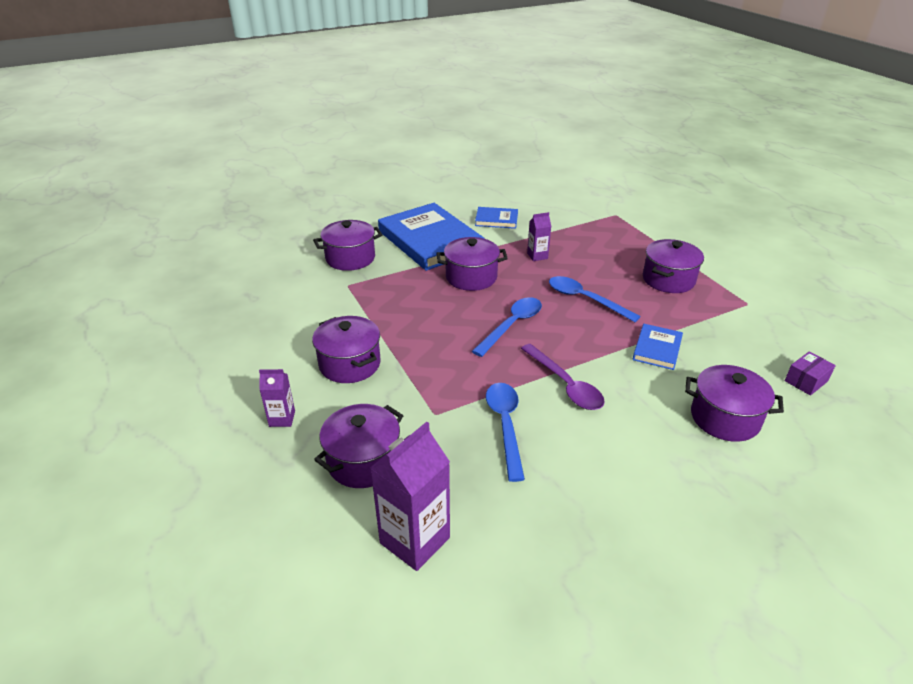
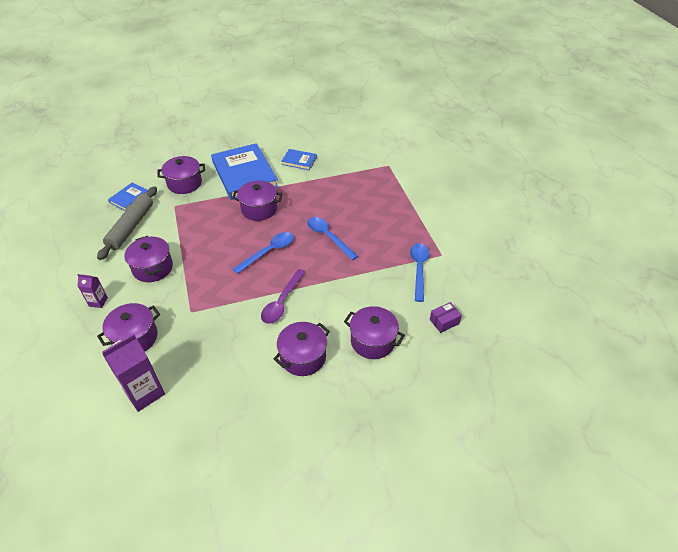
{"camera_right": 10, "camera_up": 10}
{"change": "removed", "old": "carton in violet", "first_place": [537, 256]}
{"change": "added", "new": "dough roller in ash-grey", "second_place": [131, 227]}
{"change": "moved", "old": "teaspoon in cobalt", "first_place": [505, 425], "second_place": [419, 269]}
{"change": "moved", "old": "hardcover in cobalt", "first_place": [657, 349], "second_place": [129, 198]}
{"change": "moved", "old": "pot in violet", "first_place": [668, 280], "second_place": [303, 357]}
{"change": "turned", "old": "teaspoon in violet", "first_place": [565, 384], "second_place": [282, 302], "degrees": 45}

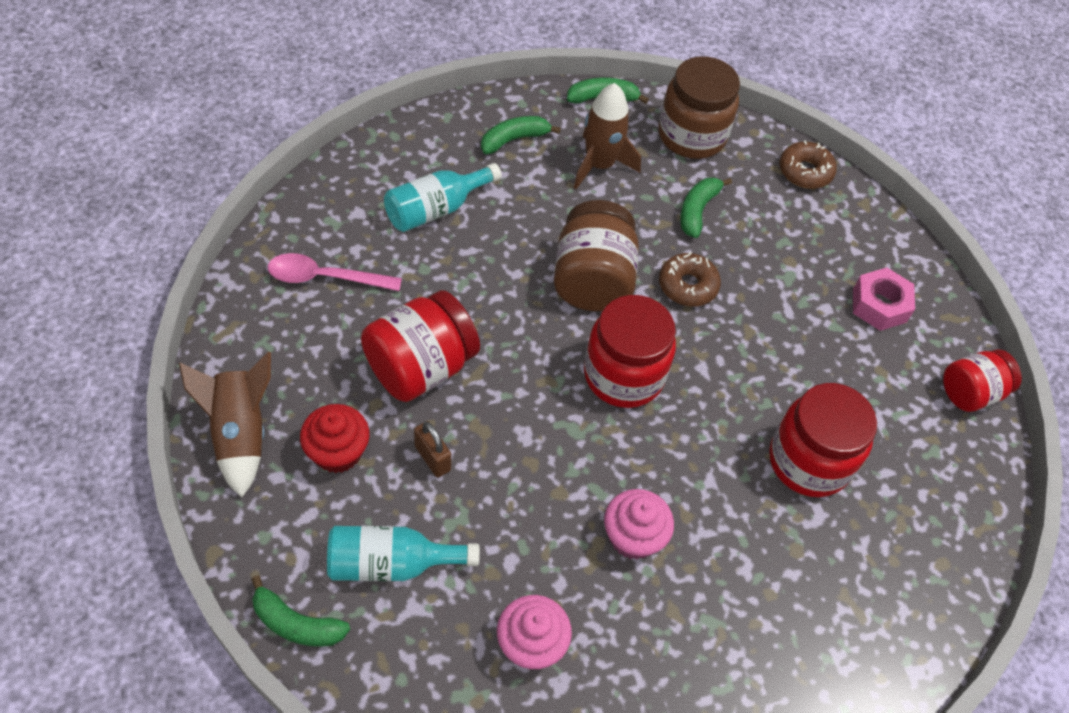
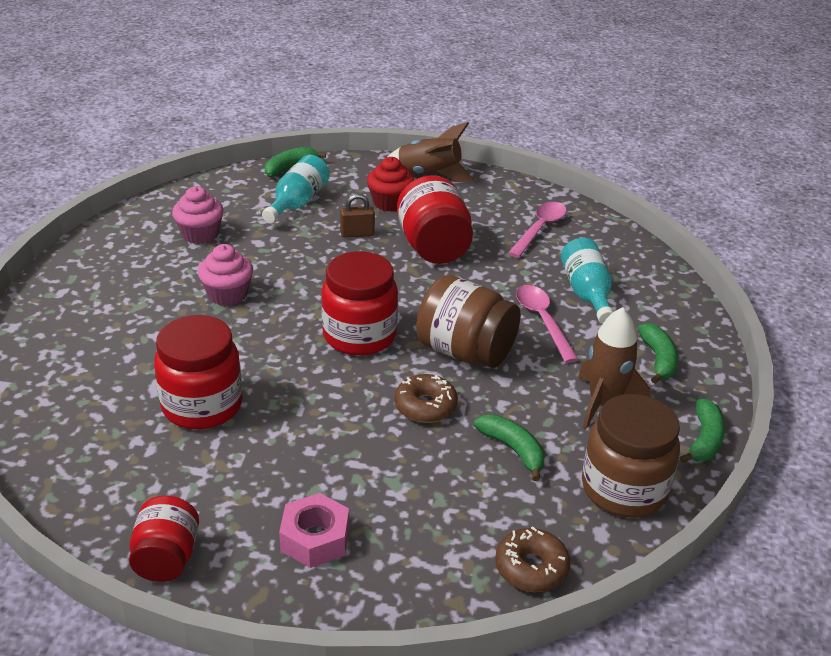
{"camera_right": 120, "camera_up": -20}
{"change": "added", "new": "teaspoon in rosy", "second_place": [542, 321]}

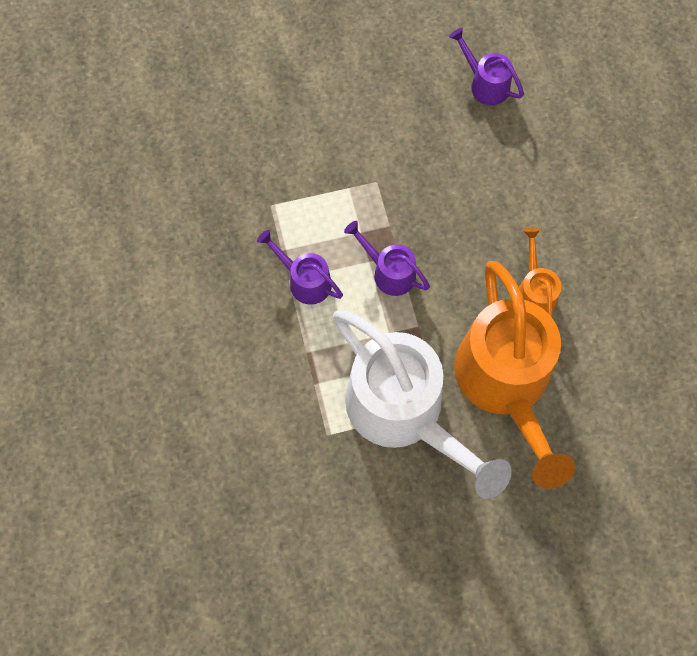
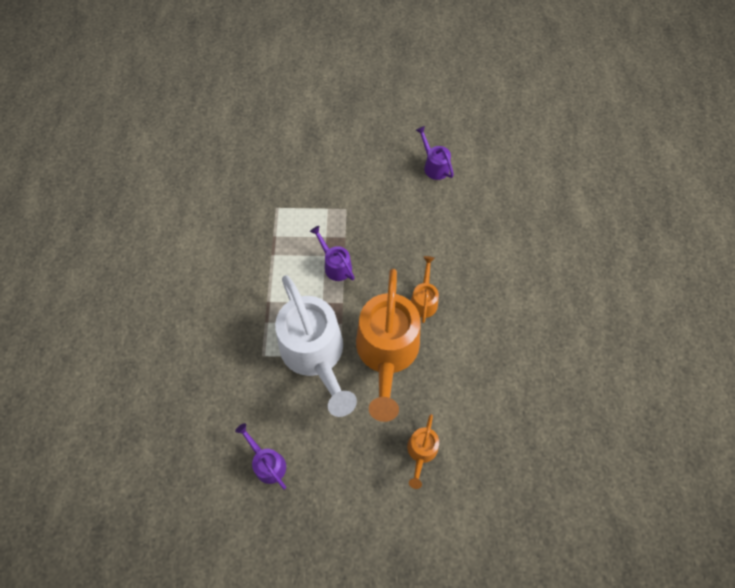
{"camera_right": 15, "camera_up": -5}
{"change": "added", "new": "watering can in bright orange", "second_place": [421, 452]}
{"change": "moved", "old": "watering can in violet", "first_place": [304, 280], "second_place": [267, 463]}

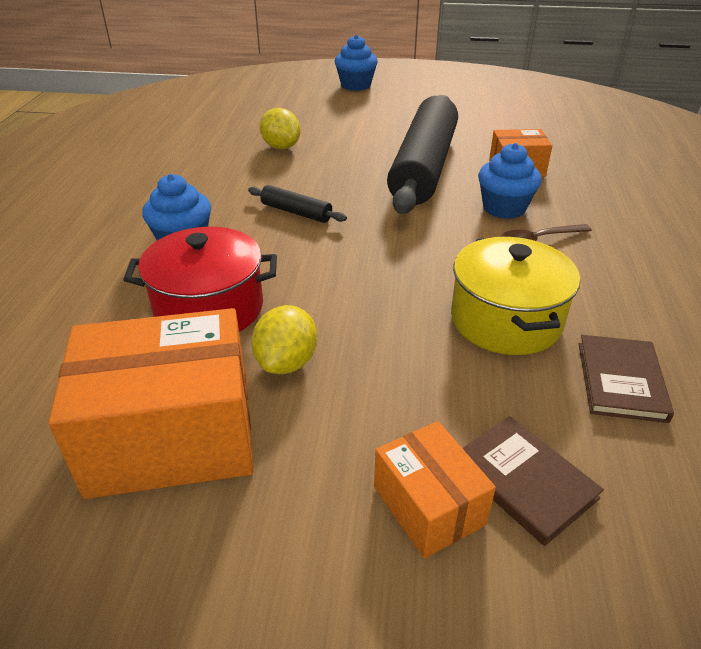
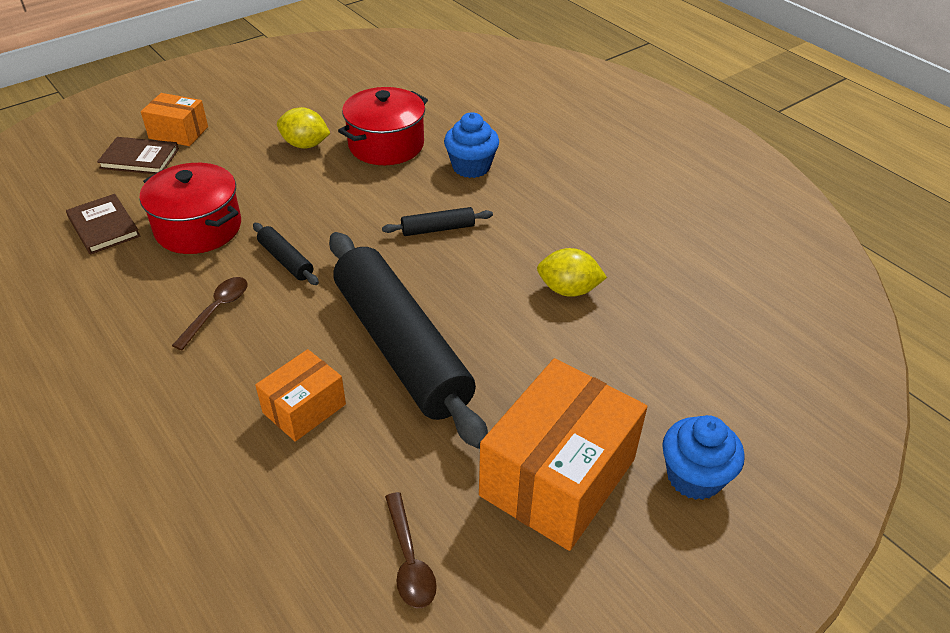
{"camera_right": 135, "camera_up": 5}
{"change": "removed", "old": "cupcake in cobalt", "first_place": [504, 208]}
{"change": "added", "new": "dough roller in jet-black", "second_place": [285, 260]}
{"change": "added", "new": "teaspoon in russet", "second_place": [409, 560]}
{"change": "moved", "old": "box in bright orange", "first_place": [172, 436], "second_place": [557, 477]}
{"change": "recoloured", "old": "pot in bright yellow", "new": "pot in crimson", "first_place": [506, 320], "second_place": [198, 228]}
{"change": "turned", "old": "toy lemon in bright yellow", "first_place": [287, 362], "second_place": [305, 145], "degrees": -45}

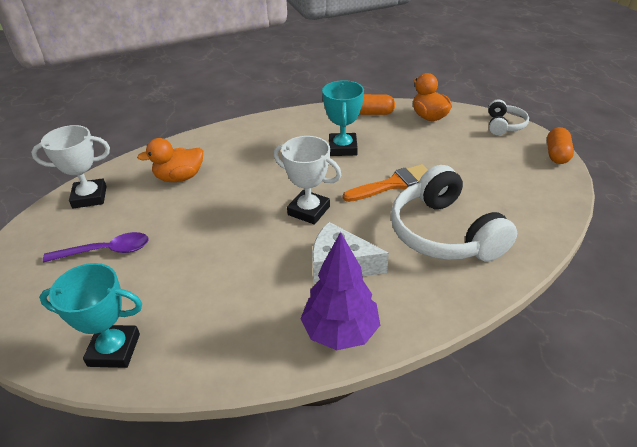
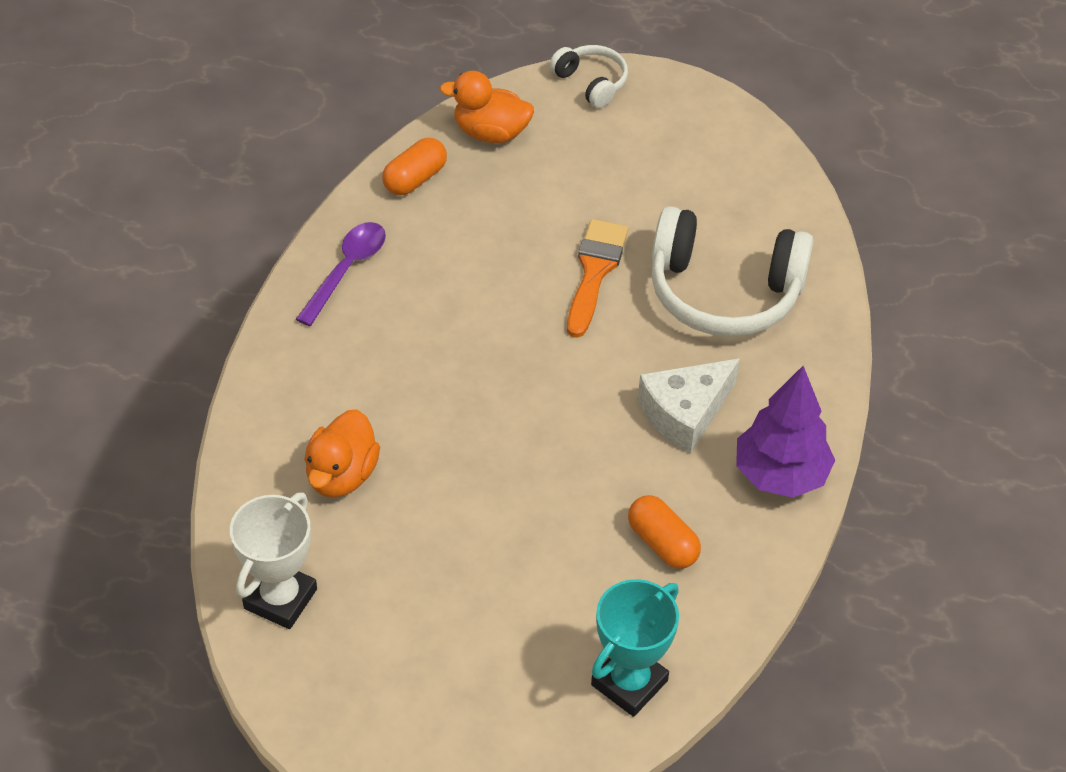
{"camera_right": -55, "camera_up": 10}
{"change": "removed", "old": "award cup in pure white", "first_place": [308, 211]}
{"change": "removed", "old": "award cup in aqua", "first_place": [342, 148]}
{"change": "moved", "old": "teaspoon in violet", "first_place": [106, 251], "second_place": [346, 270]}
{"change": "moved", "old": "capsule in bright orange", "first_place": [556, 154], "second_place": [662, 543]}

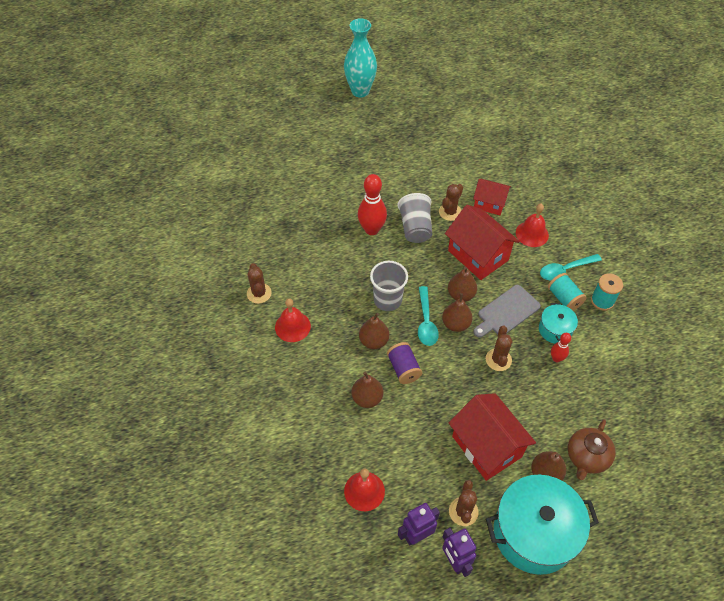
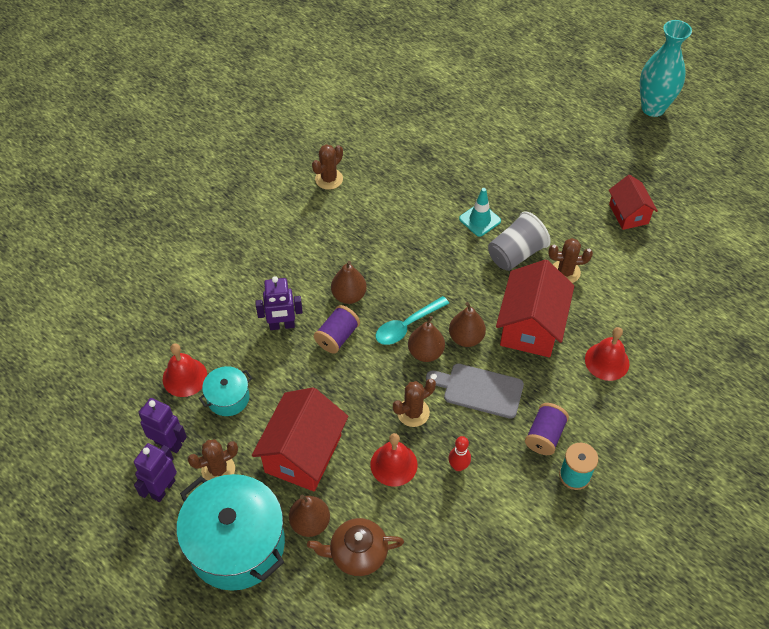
{"camera_right": 55, "camera_up": 0}
{"change": "removed", "old": "cup in ash-grey", "first_place": [387, 300]}
{"change": "removed", "old": "teaspoon in aqua", "first_place": [565, 270]}
{"change": "moved", "old": "hand bell in crimson", "first_place": [292, 326], "second_place": [394, 464]}
{"change": "moved", "old": "toy house in crimson", "first_place": [489, 204], "second_place": [628, 214]}
{"change": "moved", "old": "pot in aqua", "first_place": [555, 329], "second_place": [228, 398]}
{"change": "replaced", "old": "toy pear in russet", "new": "robot in violet", "first_place": [367, 398], "second_place": [282, 325]}
{"change": "replaced", "old": "skittle in crimson", "new": "traffic cone in aqua", "first_place": [372, 229], "second_place": [480, 220]}
{"change": "recoloured", "old": "bobbin in aqua", "new": "bobbin in violet", "first_place": [564, 298], "second_place": [544, 435]}

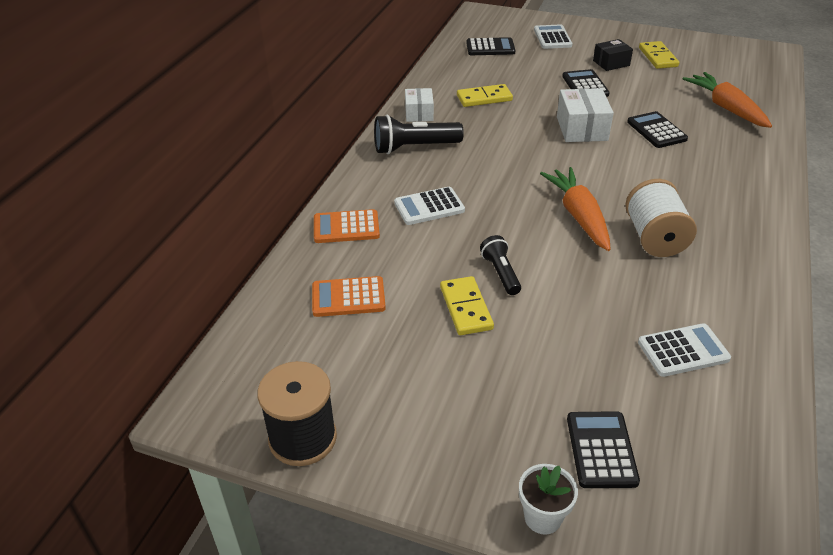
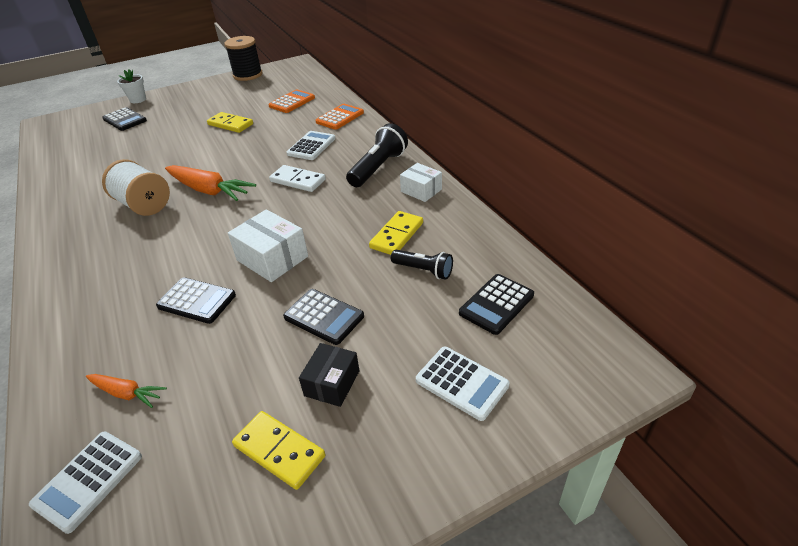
{"camera_right": 135, "camera_up": 0}
{"change": "added", "new": "domino tile in pure white", "second_place": [298, 181]}
{"change": "moved", "old": "flashlight in jet-black", "first_place": [500, 273], "second_place": [423, 270]}
{"change": "moved", "old": "pocket calculator in pure white", "first_place": [683, 351], "second_place": [88, 480]}
{"change": "resized", "old": "toy carrot in bright orange", "first_place": [726, 108], "second_place": [127, 393], "factor": 0.54}

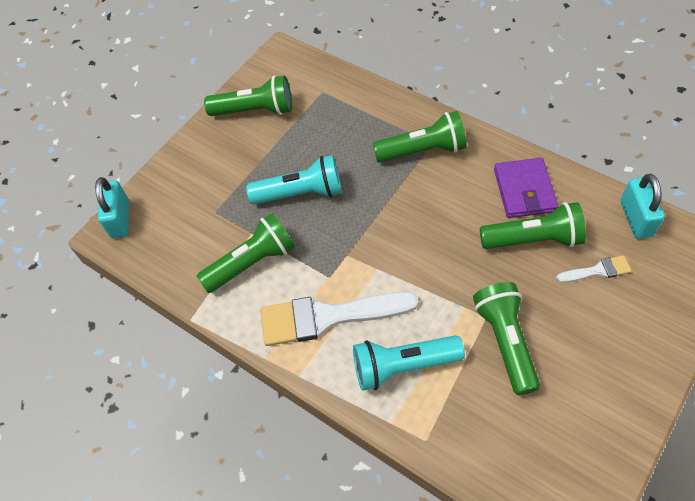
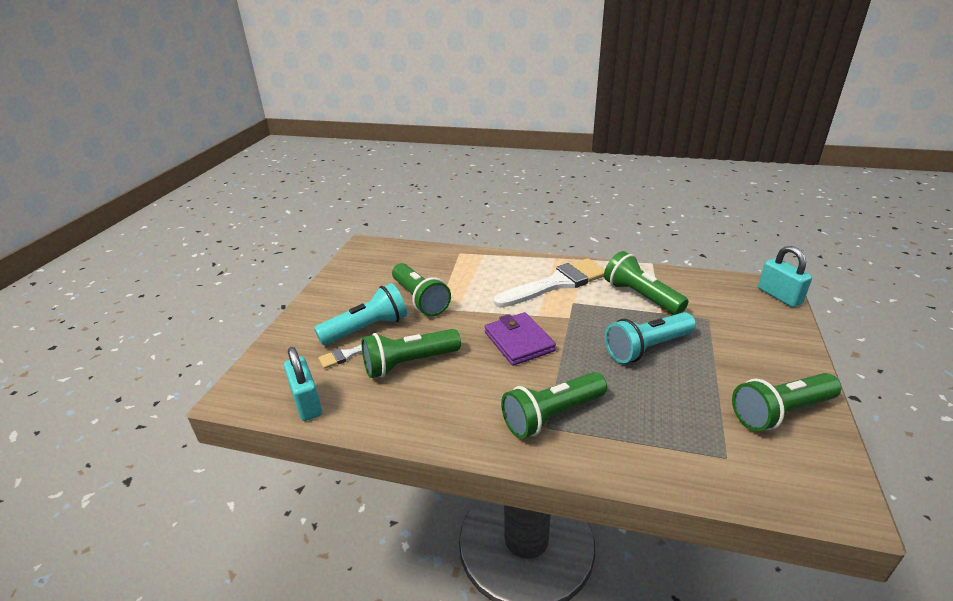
{"camera_right": 155, "camera_up": -25}
{"change": "moved", "old": "flashlight in aqua", "first_place": [403, 366], "second_place": [367, 329]}
{"change": "moved", "old": "card wallet in violet", "first_place": [524, 190], "second_place": [519, 341]}
{"change": "turned", "old": "flashlight in emerald", "first_place": [252, 263], "second_place": [641, 296], "degrees": 105}

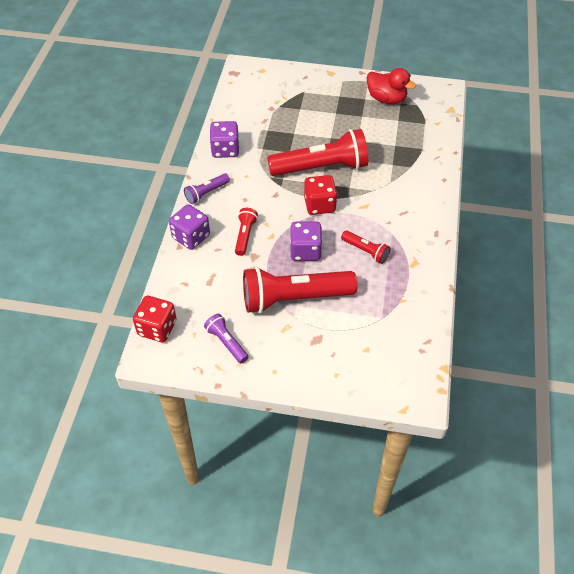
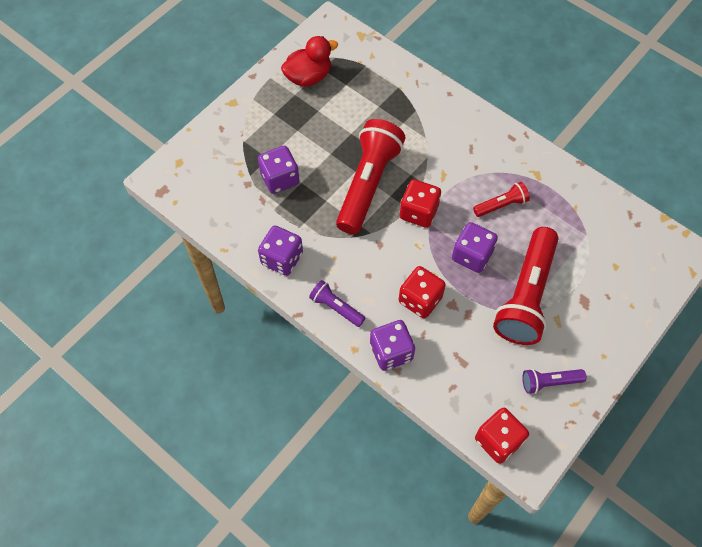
{"camera_right": -60, "camera_up": 10}
{"change": "added", "new": "die in violet", "second_place": [280, 179]}
{"change": "replaced", "old": "flashlight in crimson", "new": "die in crimson", "first_place": [245, 236], "second_place": [420, 300]}
{"change": "turned", "old": "flashlight in violet", "first_place": [206, 193], "second_place": [336, 307], "degrees": 135}

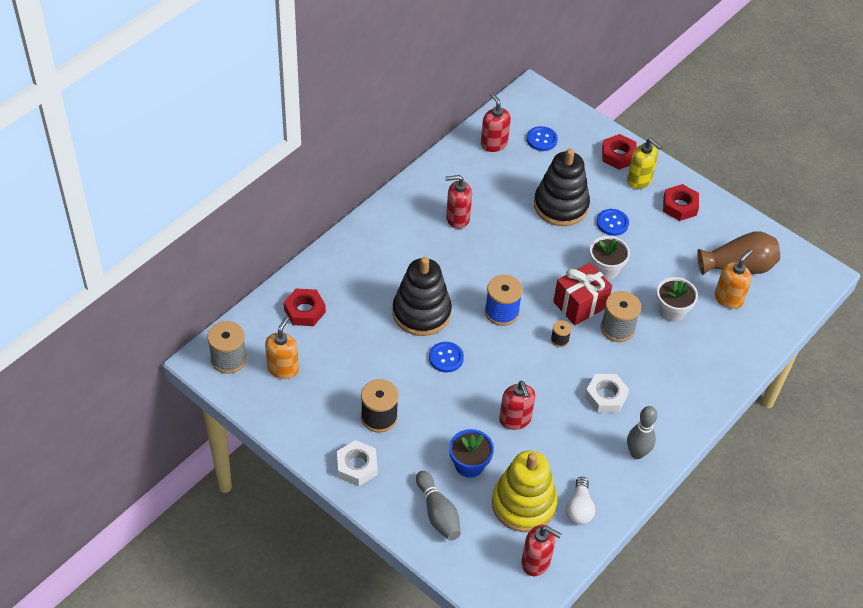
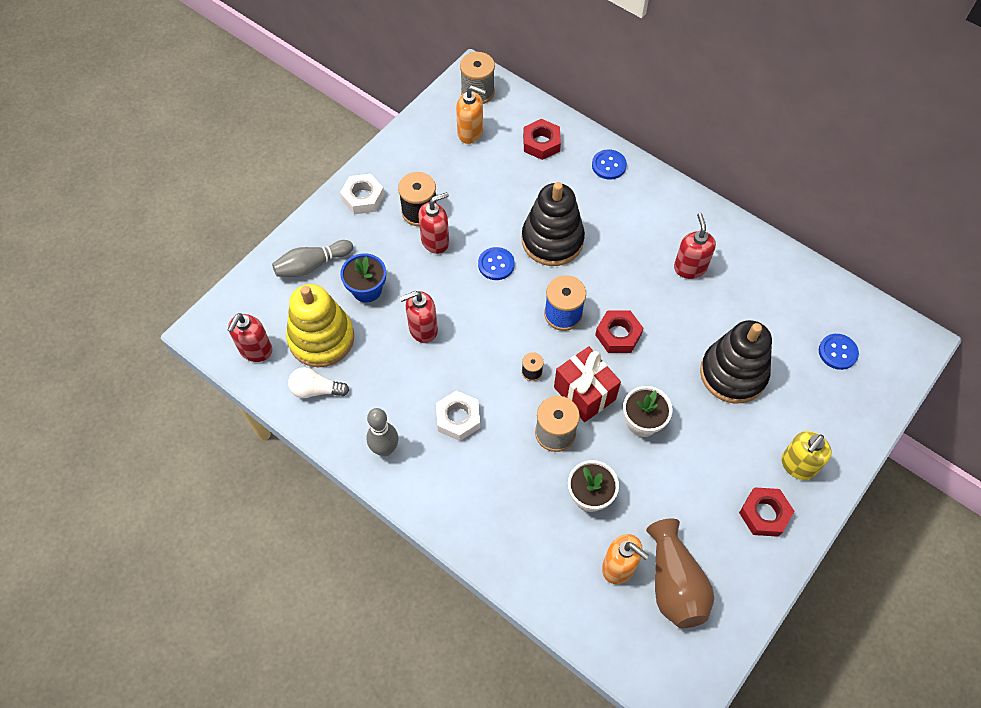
{"camera_right": 90, "camera_up": 10}
{"change": "moved", "old": "soap dispenser in crimson", "first_place": [493, 144], "second_place": [435, 241]}
{"change": "moved", "old": "shirt button in cobalt", "first_place": [612, 223], "second_place": [609, 165]}
{"change": "moved", "old": "nut in crimson", "first_place": [618, 155], "second_place": [618, 335]}

